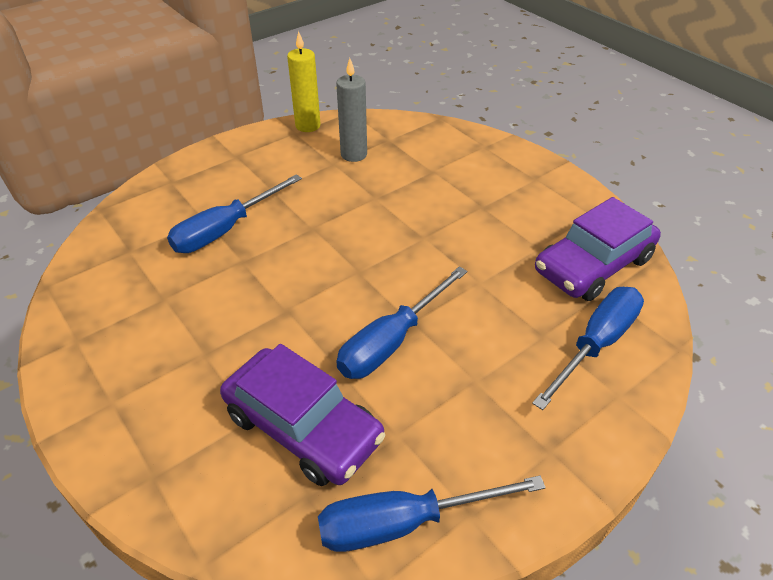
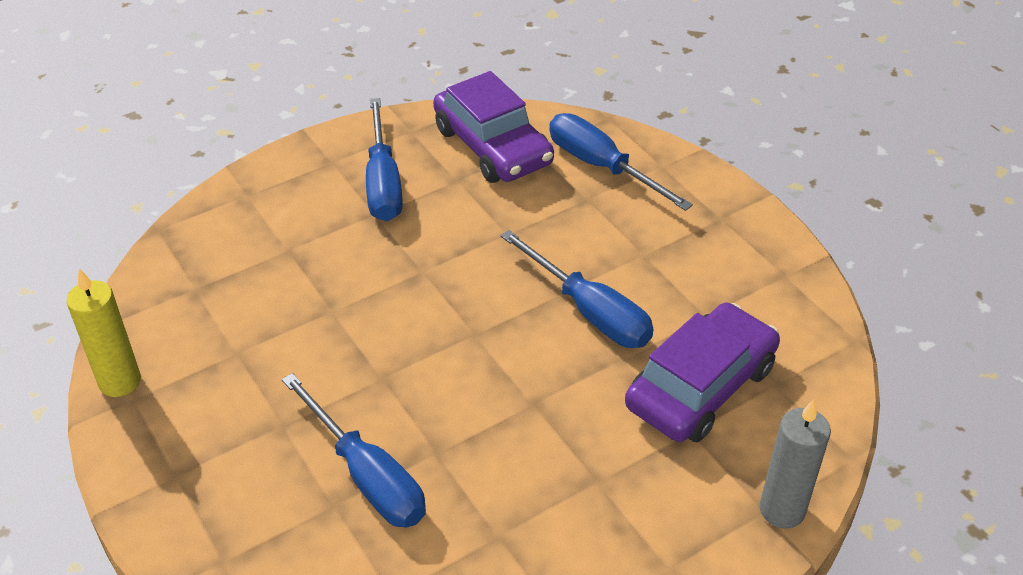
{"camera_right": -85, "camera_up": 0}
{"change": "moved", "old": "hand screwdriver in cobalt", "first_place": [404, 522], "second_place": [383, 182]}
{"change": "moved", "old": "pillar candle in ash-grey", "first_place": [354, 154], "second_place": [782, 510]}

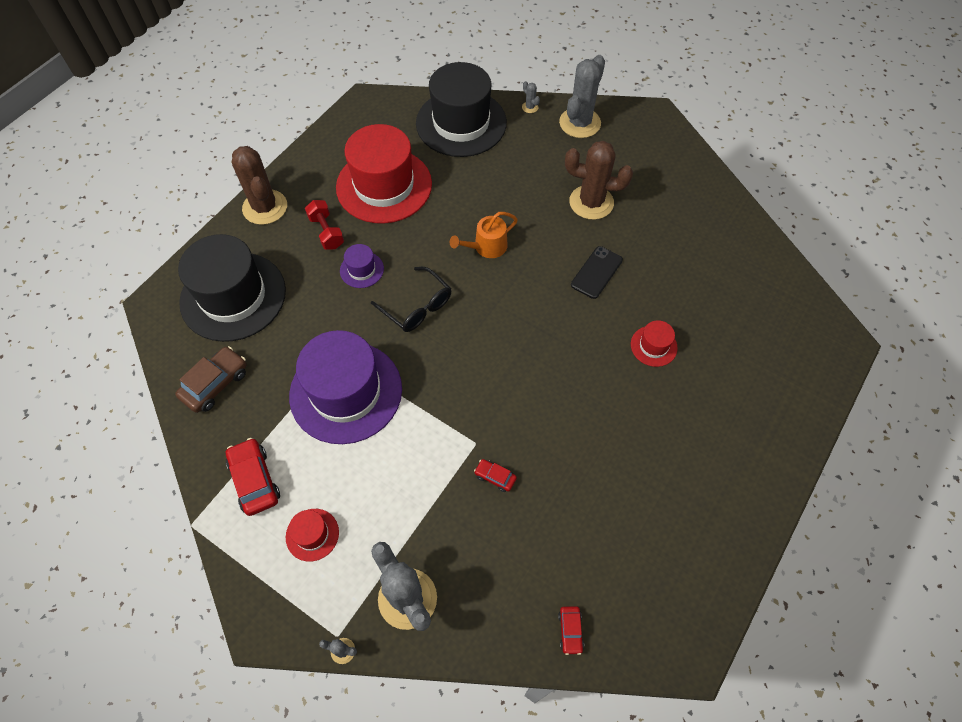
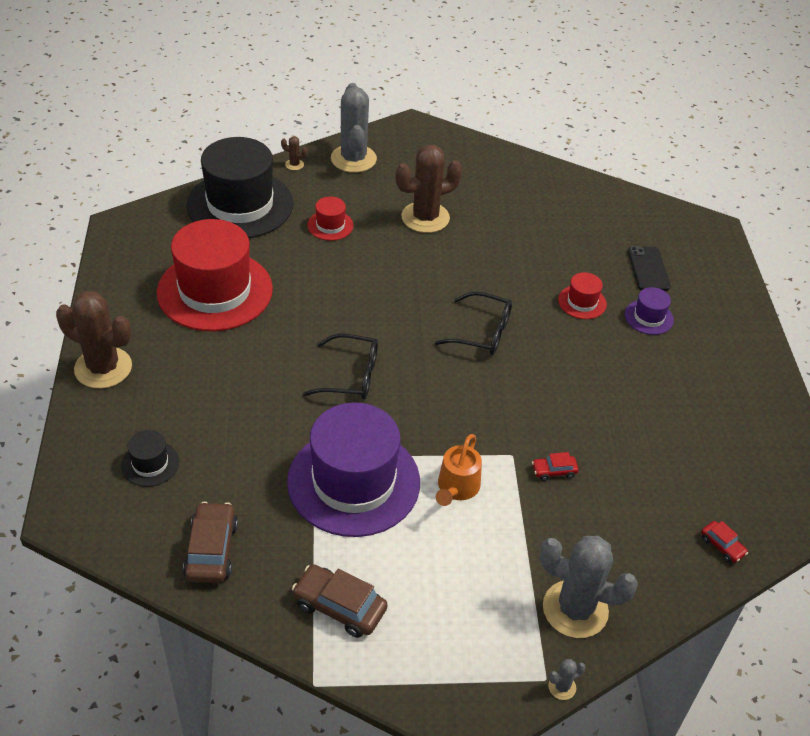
{"camera_right": -40, "camera_up": -15}
{"change": "removed", "old": "hand weight in crimson", "first_place": [326, 232]}
{"change": "added", "new": "spectacles in jet-black", "second_place": [482, 332]}
{"change": "moved", "old": "tall hat in crimson", "first_place": [312, 534], "second_place": [330, 225]}
{"change": "moved", "old": "tall hat in violet", "first_place": [362, 269], "second_place": [649, 317]}
{"change": "moved", "old": "watering can in bright orange", "first_place": [486, 247], "second_place": [457, 488]}
{"change": "moved", "old": "mobile phone in jet-black", "first_place": [596, 272], "second_place": [648, 269]}
{"change": "recoloured", "old": "toy car in crimson", "new": "toy car in russet", "first_place": [254, 480], "second_place": [339, 607]}
{"change": "recoloured", "old": "saguaro cactus in ash-grey", "new": "saguaro cactus in russet", "first_place": [530, 107], "second_place": [294, 164]}
{"change": "resized", "old": "tall hat in jet-black", "first_place": [233, 296], "second_place": [150, 464], "factor": 0.43}

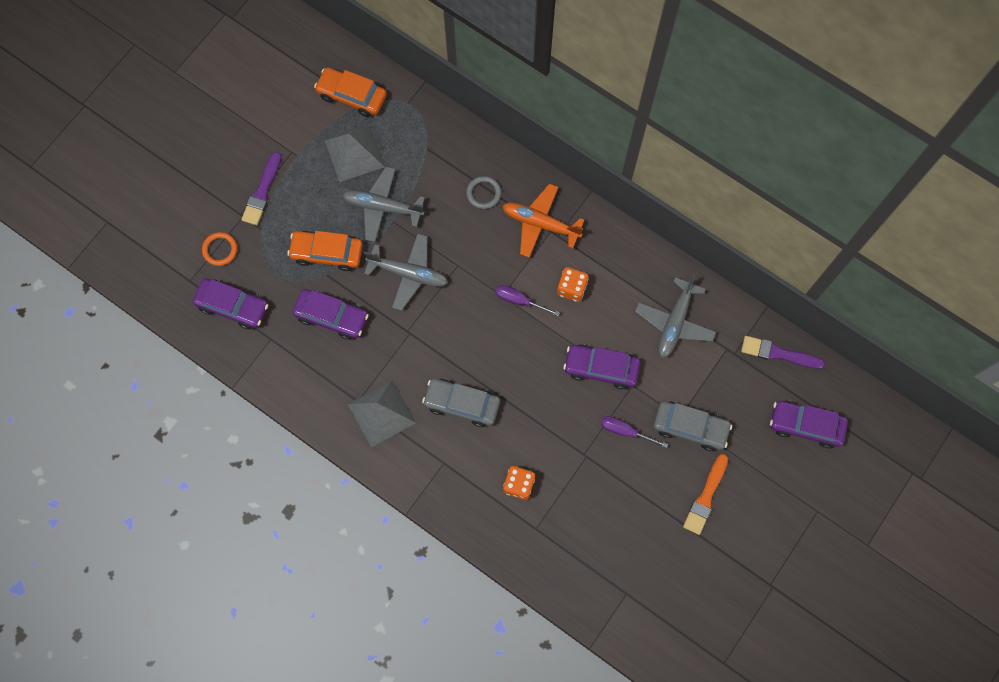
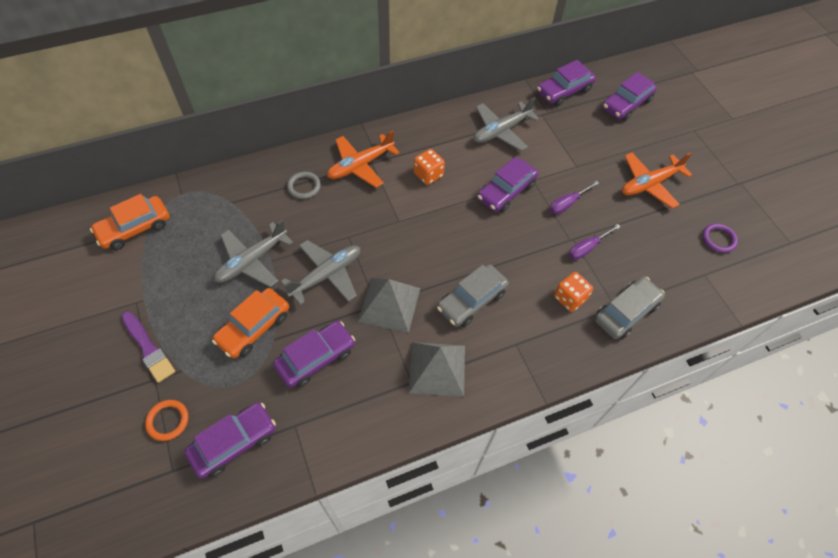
{"camera_right": -60, "camera_up": -15}
{"change": "added", "new": "torus in violet", "second_place": [718, 239]}
{"change": "moved", "old": "solid pyramid in ash-grey", "first_place": [354, 154], "second_place": [389, 304]}
{"change": "moved", "old": "hand screwdriver in violet", "first_place": [519, 300], "second_place": [587, 248]}
{"change": "moved", "old": "toy car in ash-grey", "first_place": [690, 427], "second_place": [626, 312]}
{"change": "replaced", "old": "paintbrush in bright orange", "new": "toy plane in bright orange", "first_place": [705, 497], "second_place": [649, 184]}
{"change": "replaced", "old": "paintbrush in violet", "new": "toy car in violet", "first_place": [778, 353], "second_place": [564, 91]}
{"change": "turned", "old": "toy plane in ash-grey", "first_place": [674, 322], "second_place": [501, 131], "degrees": 90}

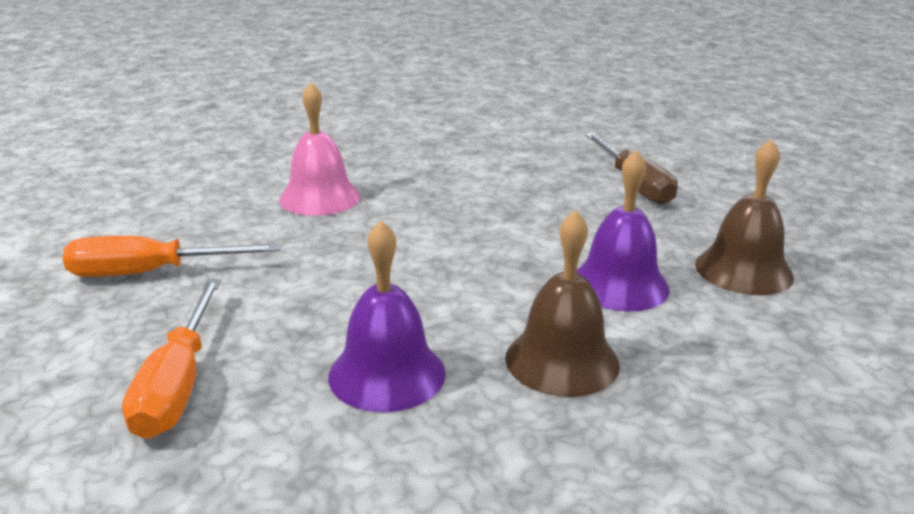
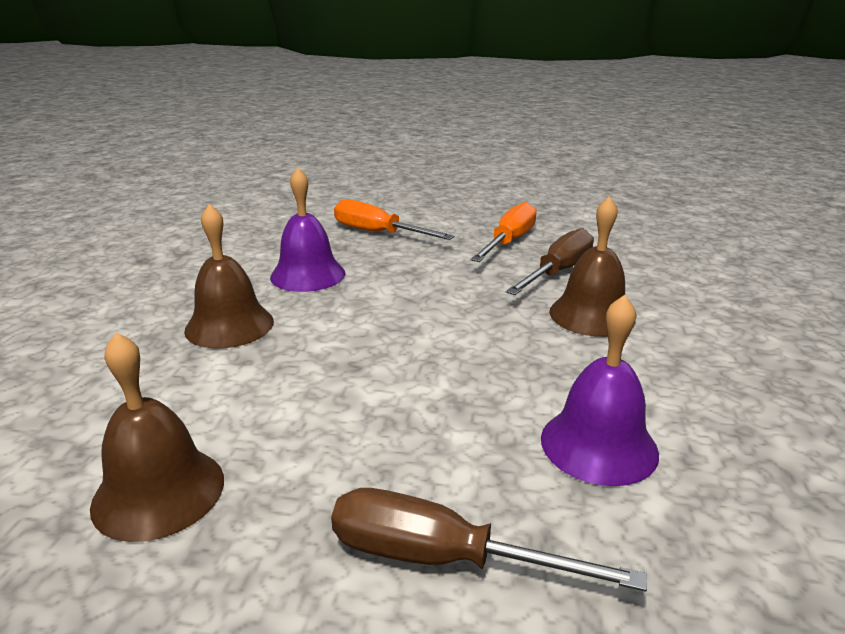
{"camera_right": 125, "camera_up": 0}
{"change": "added", "new": "hand screwdriver in russet", "second_place": [558, 272]}
{"change": "moved", "old": "hand bell in violet", "first_place": [619, 284], "second_place": [598, 445]}
{"change": "recoloured", "old": "hand bell in rosy", "new": "hand bell in russet", "first_place": [320, 198], "second_place": [591, 315]}

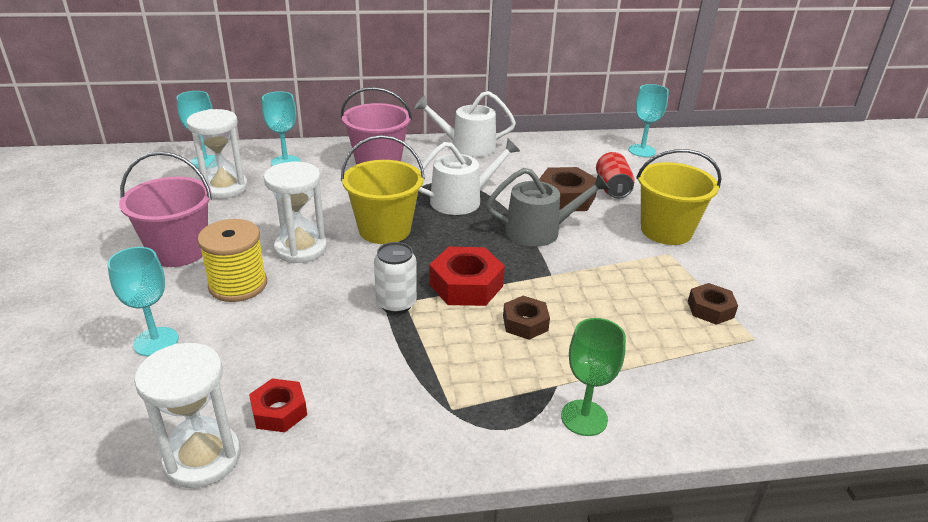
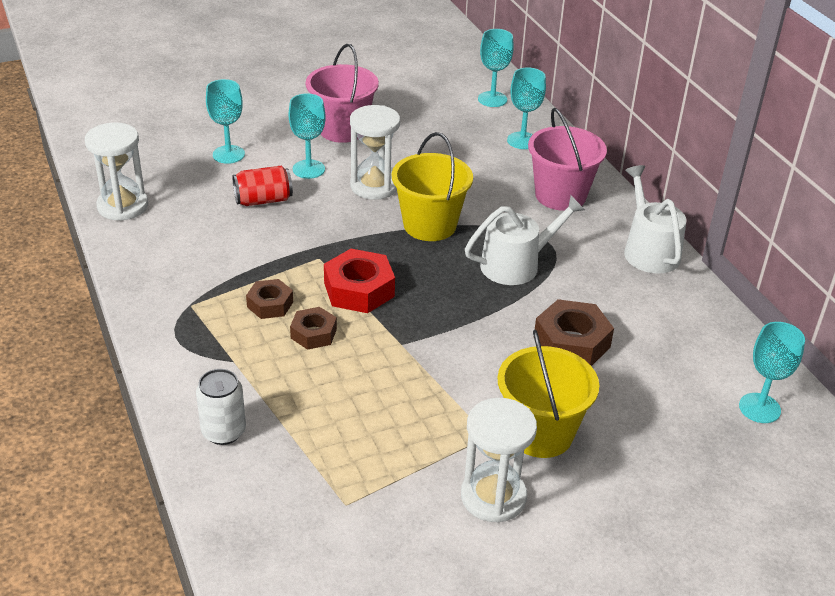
{"camera_right": 75, "camera_up": 5}
{"change": "removed", "old": "nut in crimson", "first_place": [279, 411]}
{"change": "removed", "old": "watering can in ash-grey", "first_place": [539, 231]}
{"change": "removed", "old": "goblet in emerald", "first_place": [584, 418]}
{"change": "moved", "old": "hourglass in pure white", "first_place": [224, 188], "second_place": [493, 497]}
{"change": "moved", "old": "tin in pure white", "first_place": [396, 303], "second_place": [223, 432]}
{"change": "moved", "old": "tin in crimson", "first_place": [612, 188], "second_place": [263, 200]}
{"change": "moved", "old": "nut in russet", "first_place": [710, 309], "second_place": [270, 304]}
{"change": "replaced", "old": "bobbin in bright yellow", "new": "goblet in aqua", "first_place": [238, 285], "second_place": [308, 169]}
{"change": "turned", "old": "watering can in pure white", "first_place": [462, 200], "second_place": [516, 264], "degrees": -75}

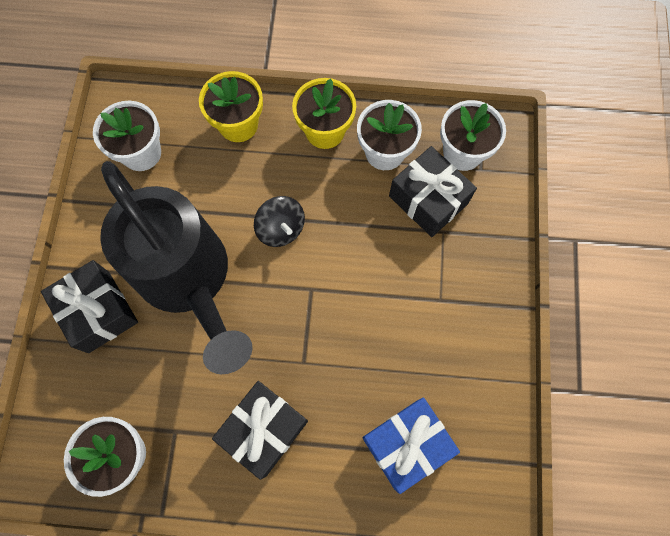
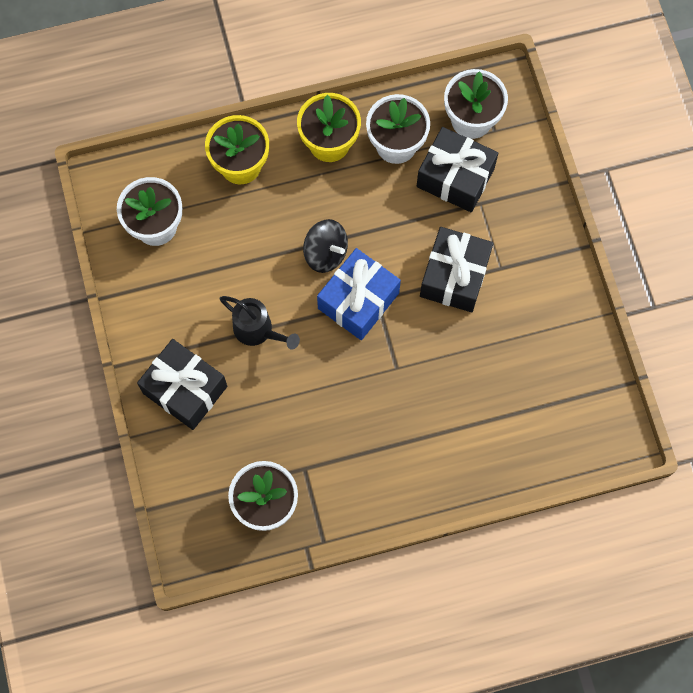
{"camera_right": -20, "camera_up": 0}
{"change": "moved", "old": "wrapped gift in jet-black", "first_place": [264, 429], "second_place": [454, 276]}
{"change": "moved", "old": "wrapped gift in cobalt", "first_place": [406, 444], "second_place": [358, 300]}
{"change": "resized", "old": "watering can in jet-black", "first_place": [189, 279], "second_place": [258, 331], "factor": 0.4}

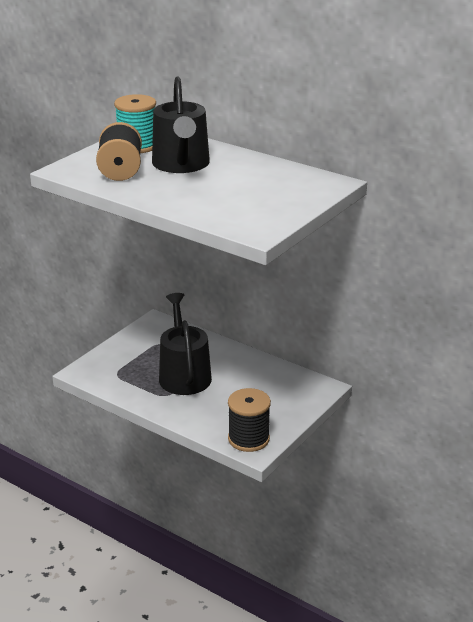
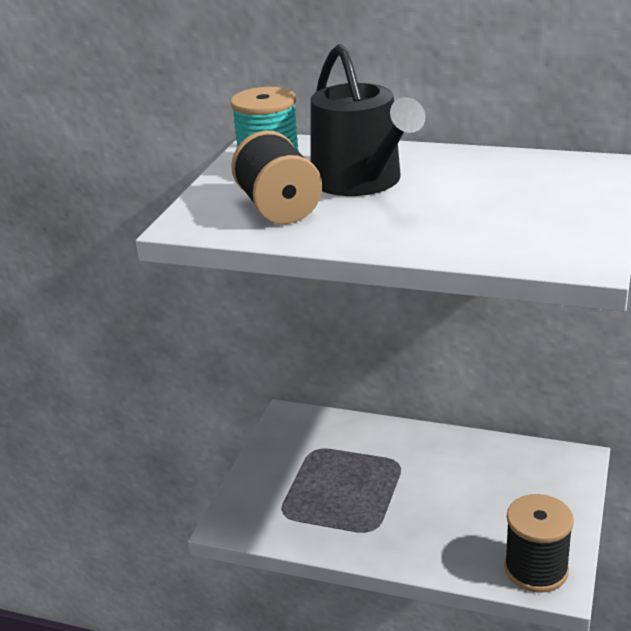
{"camera_right": -15, "camera_up": 0}
{"change": "removed", "old": "watering can in jet-black", "first_place": [184, 374]}

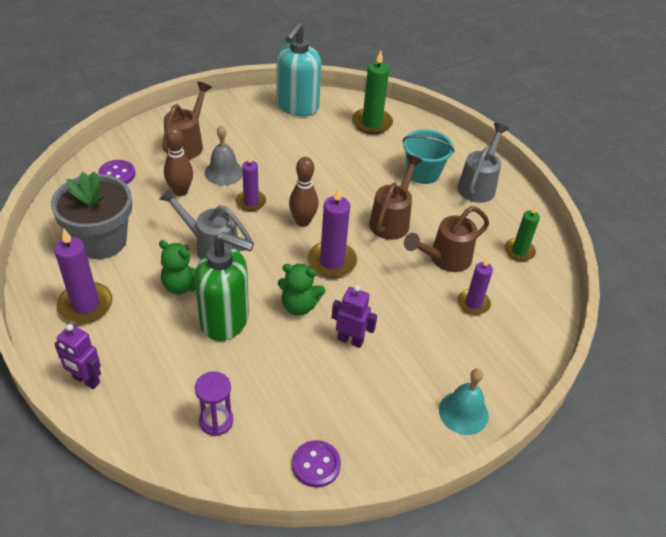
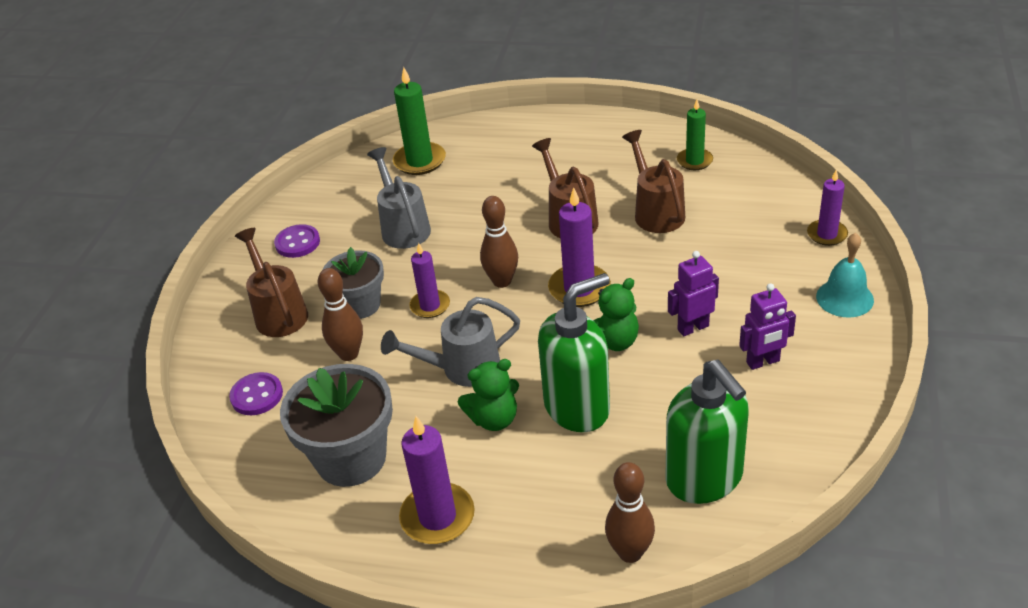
{"camera_right": -40, "camera_up": -5}
{"change": "removed", "old": "soap dispenser in aqua", "first_place": [297, 107]}
{"change": "removed", "old": "sand bucket in aqua", "first_place": [423, 173]}
{"change": "added", "new": "skittle in russet", "second_place": [630, 552]}
{"change": "moved", "old": "robot in violet", "first_place": [86, 380], "second_place": [763, 362]}
{"change": "moved", "old": "shirt button in violet", "first_place": [316, 465], "second_place": [297, 243]}
{"change": "moved", "old": "pillar candle in violet", "first_place": [473, 303], "second_place": [827, 234]}
{"change": "moved", "old": "watering can in ash-grey", "first_place": [478, 185], "second_place": [403, 227]}
{"change": "replaced", "old": "hourglass in violet", "new": "soap dispenser in emerald", "first_place": [216, 421], "second_place": [704, 479]}
{"change": "replaced", "old": "hand bell in ash-grey", "new": "flower pot in ash-grey", "first_place": [224, 172], "second_place": [360, 305]}
{"change": "turned", "old": "watering can in russet", "first_place": [445, 259], "second_place": [656, 211], "degrees": 150}

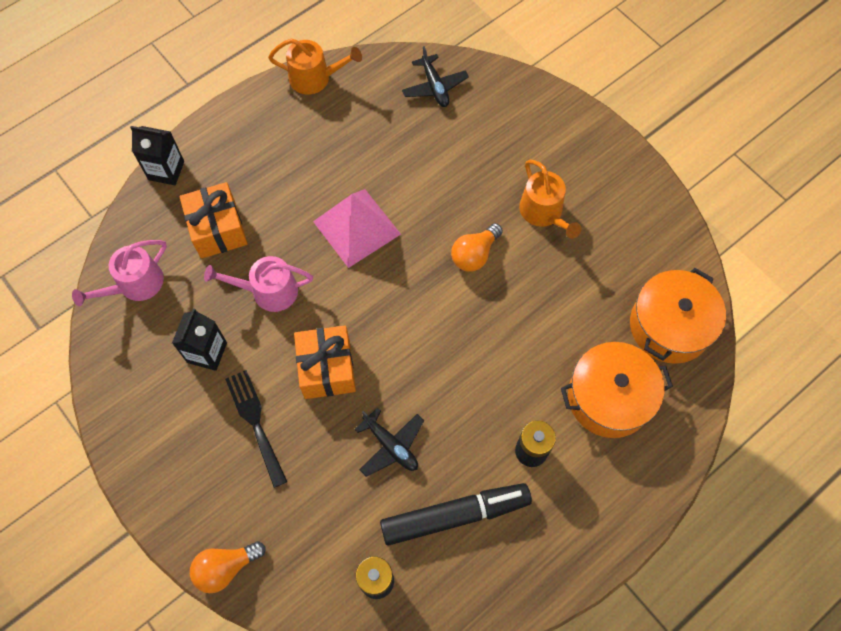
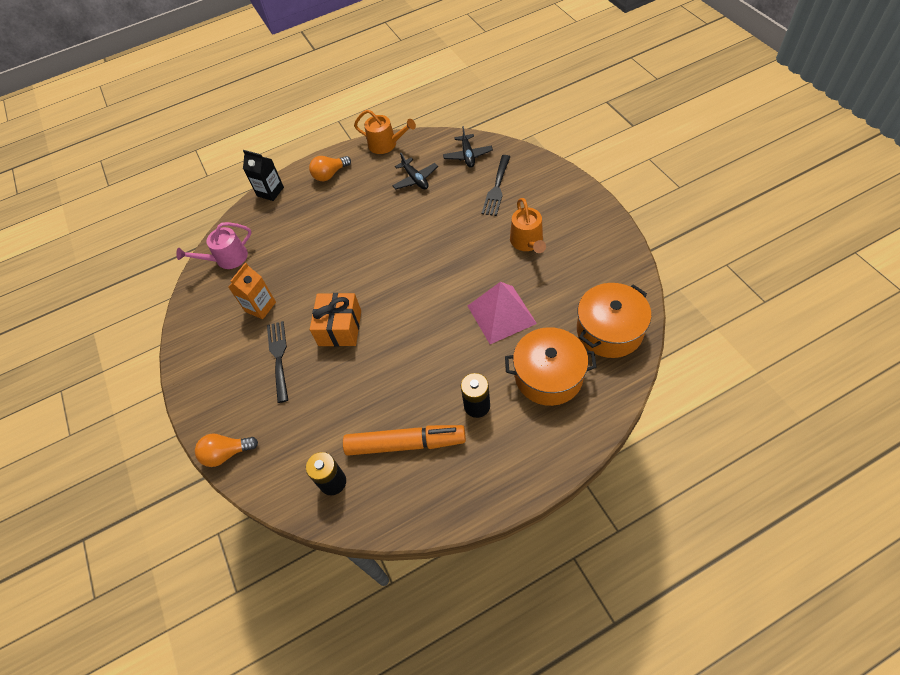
{"camera_right": 20, "camera_up": -10}
{"change": "removed", "old": "wrapped gift in bright orange", "first_place": [218, 229]}
{"change": "removed", "old": "watering can in rosy", "first_place": [268, 291]}
{"change": "added", "new": "table fork in jet-black", "second_place": [497, 188]}
{"change": "moved", "old": "solid pyramid in rosy", "first_place": [356, 227], "second_place": [501, 314]}
{"change": "moved", "old": "toy plane in jet-black", "first_place": [391, 445], "second_place": [415, 179]}
{"change": "moved", "old": "bulb in bright orange", "first_place": [474, 254], "second_place": [330, 174]}
{"change": "recoloured", "old": "carton in jet-black", "new": "carton in bright orange", "first_place": [207, 352], "second_place": [260, 307]}
{"change": "recoloured", "old": "marker in jet-black", "new": "marker in bright orange", "first_place": [454, 515], "second_place": [405, 443]}

